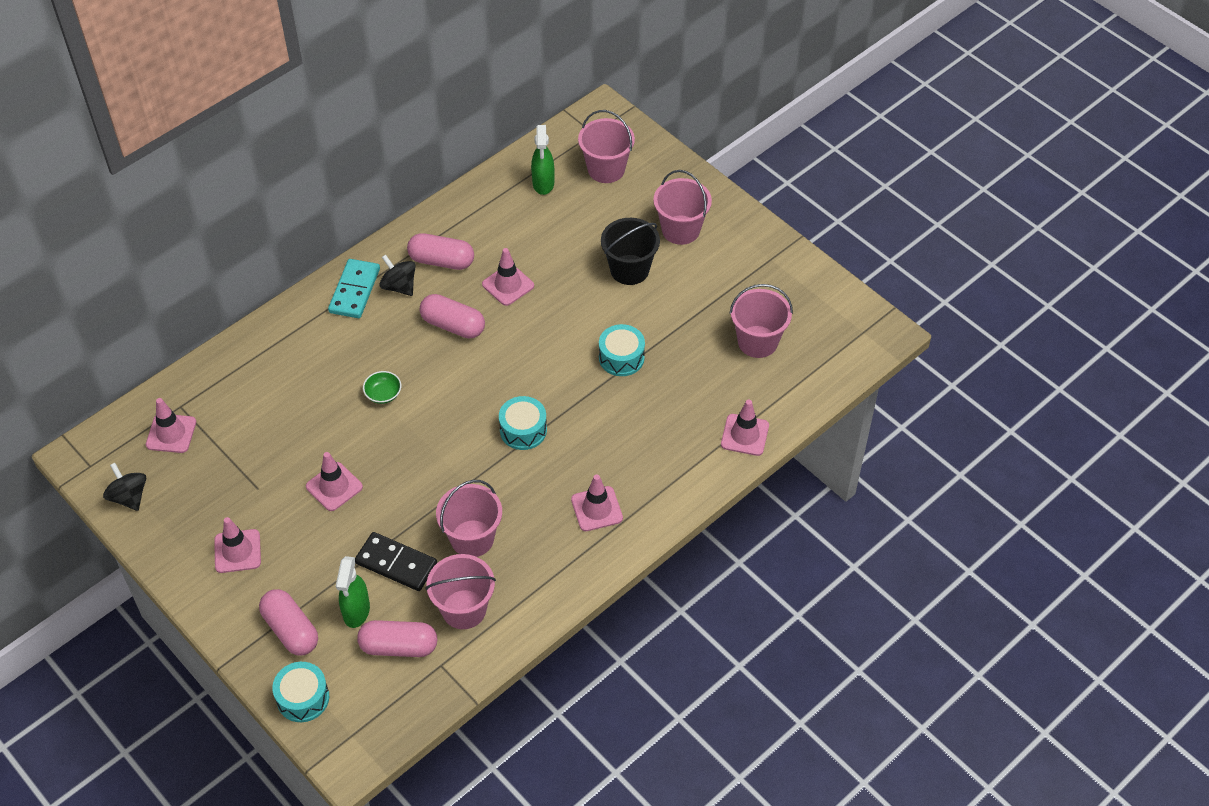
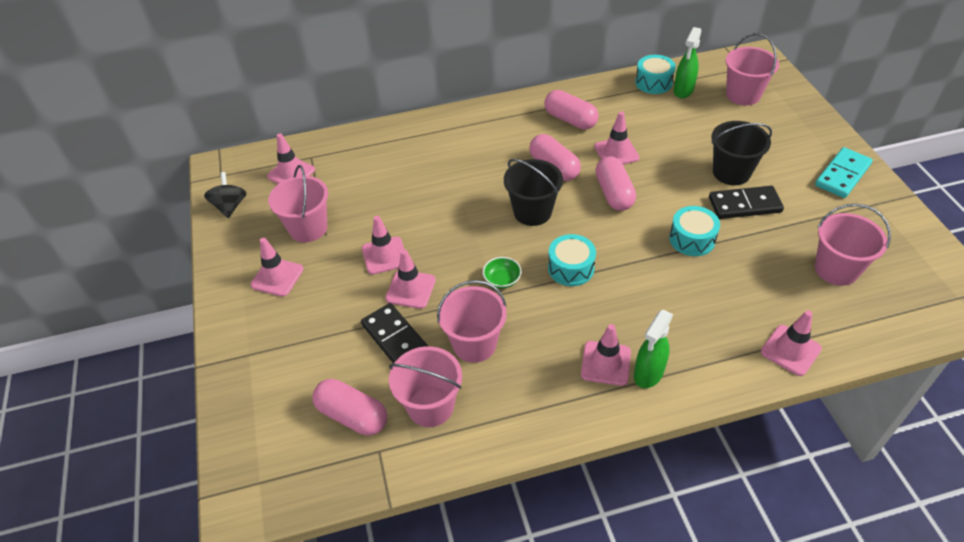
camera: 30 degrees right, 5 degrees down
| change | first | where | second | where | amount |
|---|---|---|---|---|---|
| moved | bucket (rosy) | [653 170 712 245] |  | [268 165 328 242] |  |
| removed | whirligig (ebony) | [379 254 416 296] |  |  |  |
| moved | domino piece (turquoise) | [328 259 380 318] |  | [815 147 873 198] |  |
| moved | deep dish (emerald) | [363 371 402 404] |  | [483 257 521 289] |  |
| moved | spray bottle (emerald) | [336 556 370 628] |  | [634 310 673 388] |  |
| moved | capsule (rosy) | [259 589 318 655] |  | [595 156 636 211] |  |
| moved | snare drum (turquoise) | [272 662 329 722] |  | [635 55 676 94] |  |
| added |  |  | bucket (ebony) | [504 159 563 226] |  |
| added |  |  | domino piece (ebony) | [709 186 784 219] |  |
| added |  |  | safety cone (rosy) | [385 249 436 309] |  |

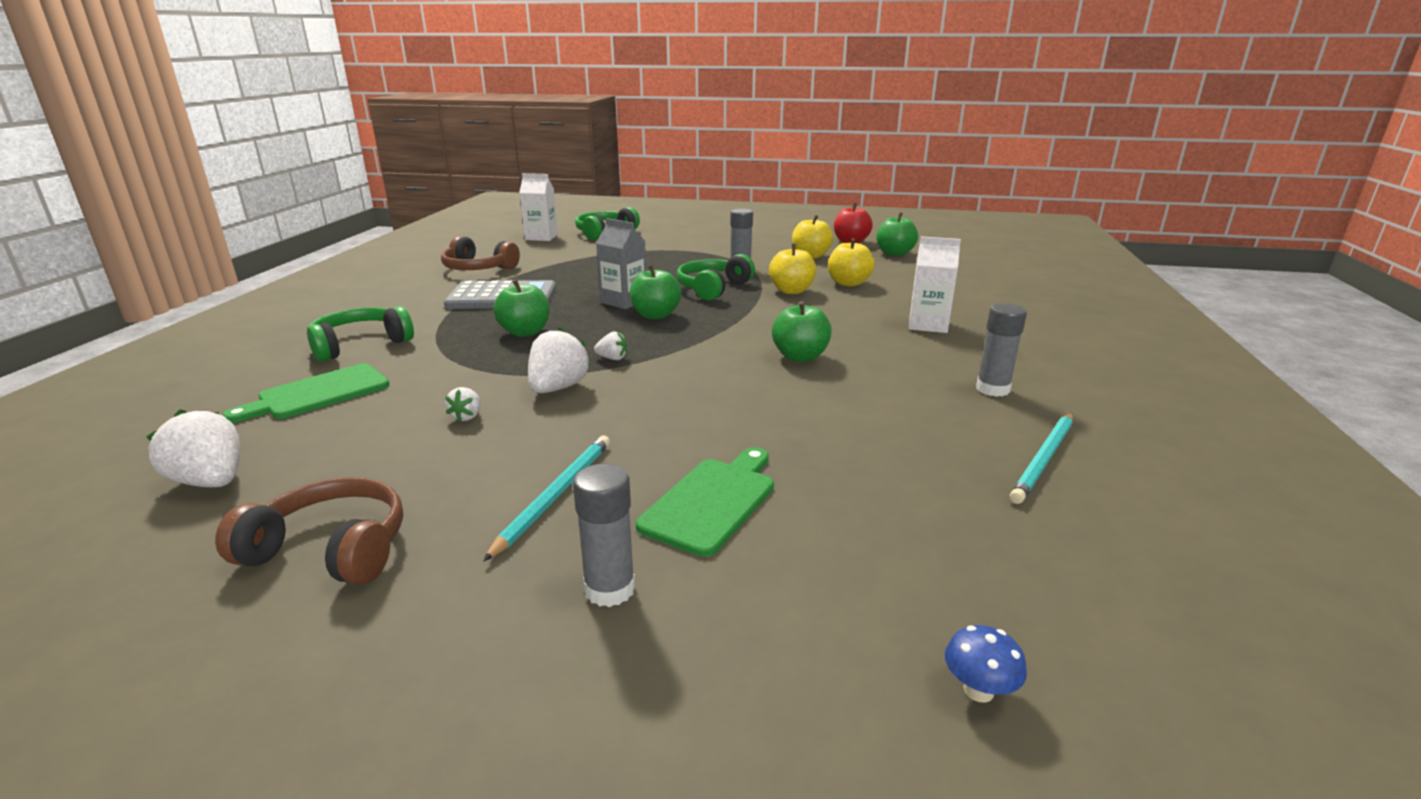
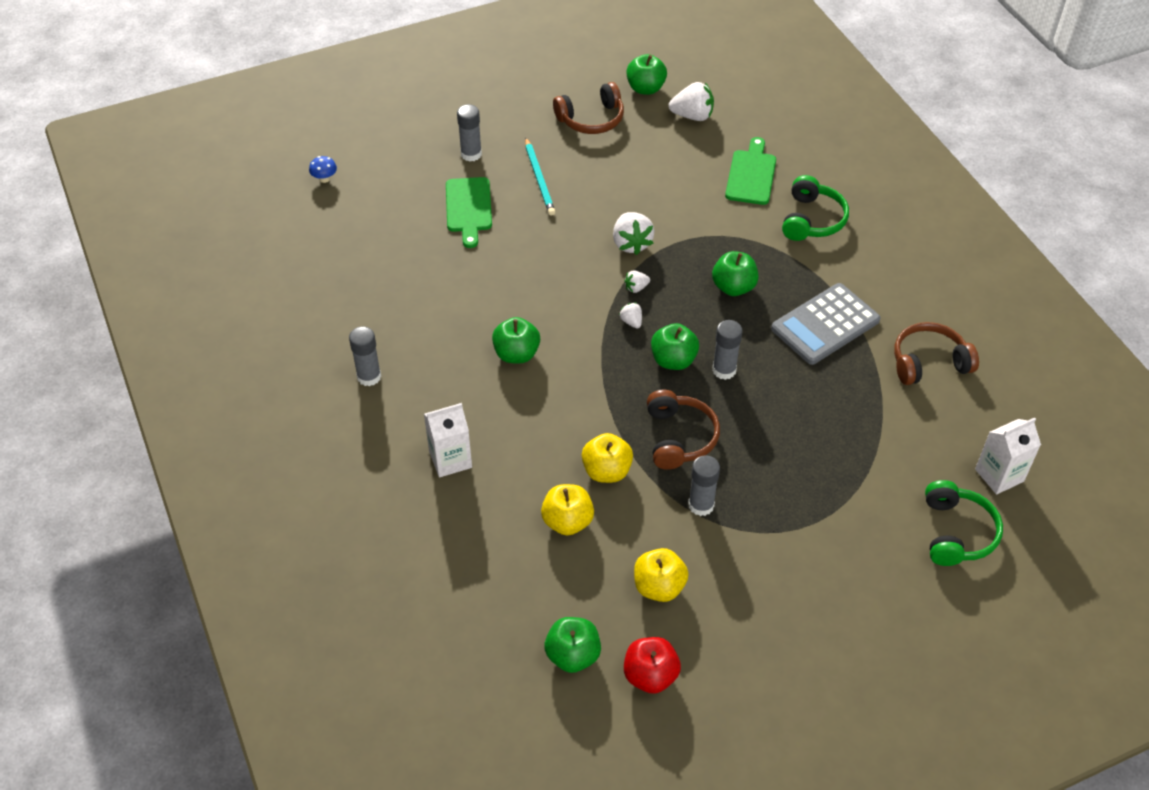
camera: 145 degrees right, 25 degrees up
| change | first | where | second | where | amount |
|---|---|---|---|---|---|
| replaced | milk carton (ash-grey) | [596 218 646 309] | glue stick (ash-grey) | [712 320 742 380] |  |
| recoloured | headphones (emerald) | [677 254 755 301] | headphones (dark brown) | [647 390 720 470] |  |
| moved | toy strawberry (white) | [445 387 480 422] |  | [620 303 642 328] |  |
| removed | lead pencil (turquoise) | [1010 413 1073 504] |  |  |  |
| added |  |  | apple fruit (emerald) | [626 54 667 95] |  |

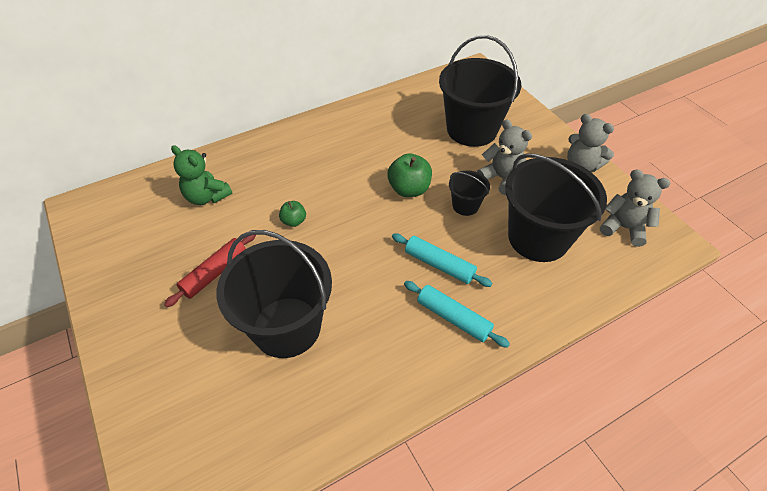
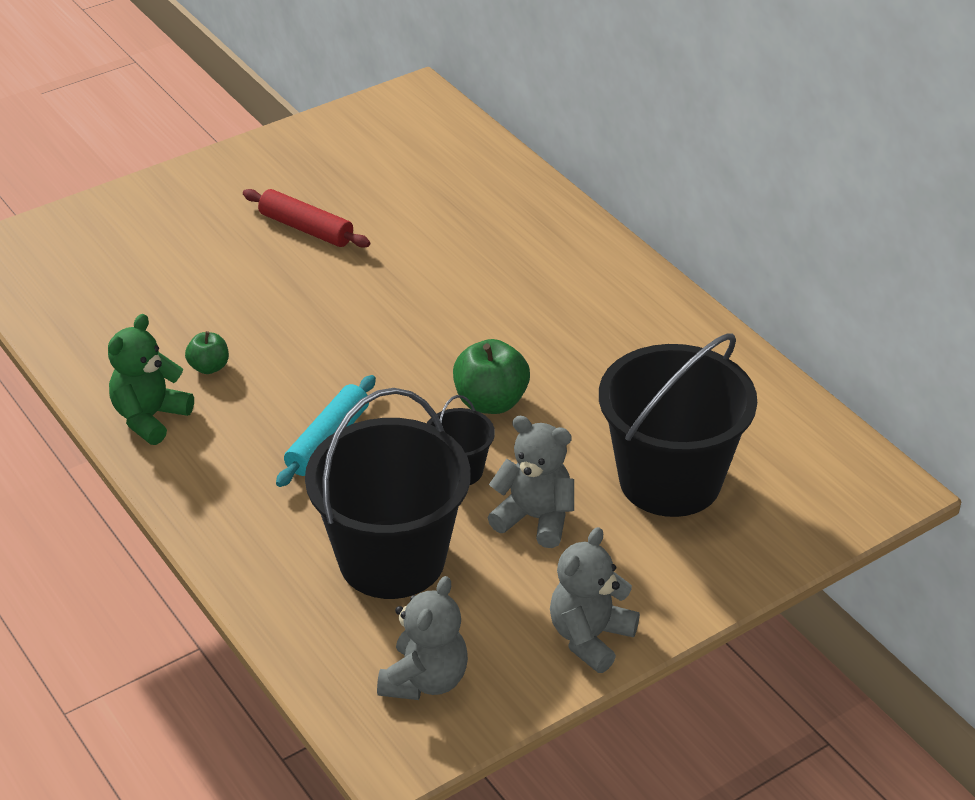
camera: 85 degrees right, 10 degrees down
| change | first | where | second | where | amount |
|---|---|---|---|---|---|
| turned | teddy bear (ash-grey) | [477 119 532 195] |  | [488 416 574 548] | 105 degrees counterclockwise |
| moved | teddy bear (emerald) | [171 145 233 205] |  | [108 314 194 445] |  |
| moved | apple fruit (emerald) | [279 201 306 227] |  | [185 331 229 374] |  |
| removed | bucket (ebony) | [216 230 332 358] |  |  |  |
| removed | dough roller (turquoise) | [404 281 510 348] |  |  |  |

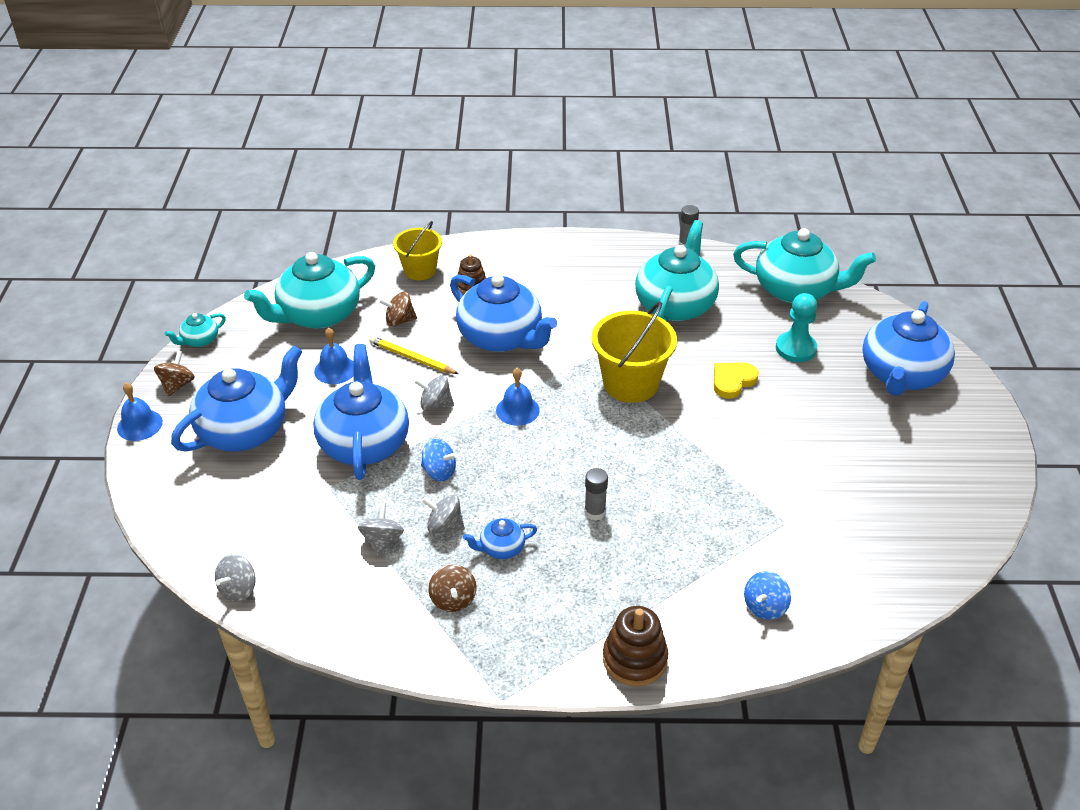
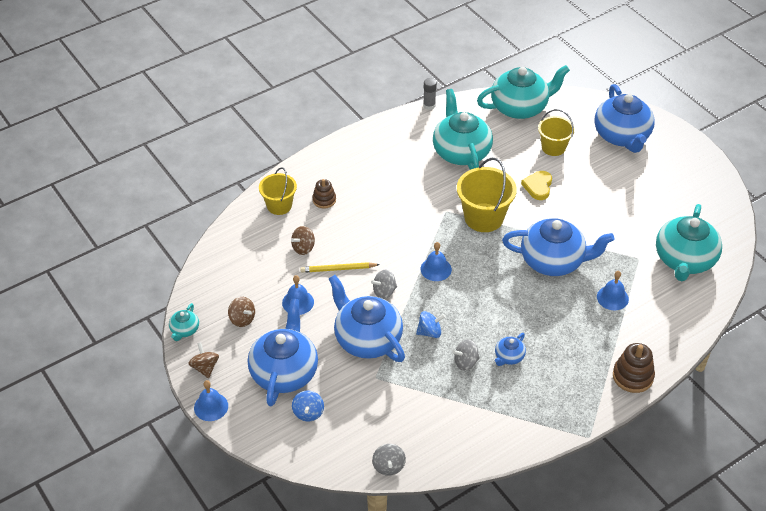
camera: 35 degrees left, 5 degrees up
| change | first | where | second | where | amount |
|---|---|---|---|---|---|
| moved | china teapot (turquoise) | [244 252 375 329] |  | [656 204 722 281] |  |
| moved | china teapot (blue) | [450 274 557 352] |  | [502 218 614 276] |  |
| replaced | pawn (turquoise) | [776 293 817 362] | bucket (bright yellow) | [538 109 575 156] |  |
| removed | glue stick (ash-grey) | [584 468 608 521] |  |  |  |
| removed | whirligig (ash-grey) | [358 503 404 556] |  |  |  |
| moved | whirligig (dark brown) | [428 565 477 612] |  | [228 297 255 327] |  |
| moved | whirligig (blue) | [744 571 791 620] |  | [292 390 324 422] |  |
| added |  |  | hand bell (blue) | [597 271 629 310] |  |

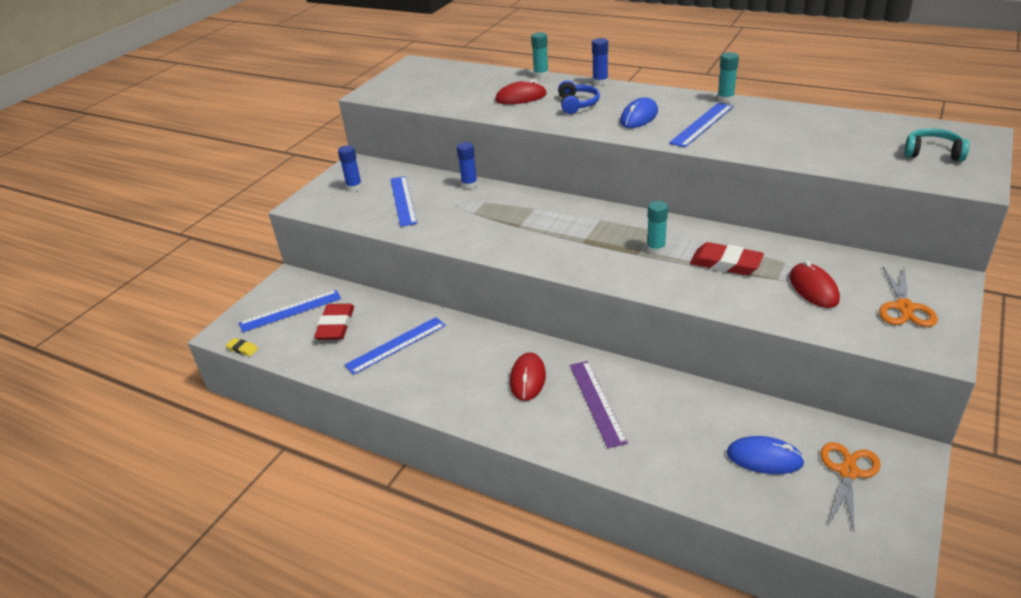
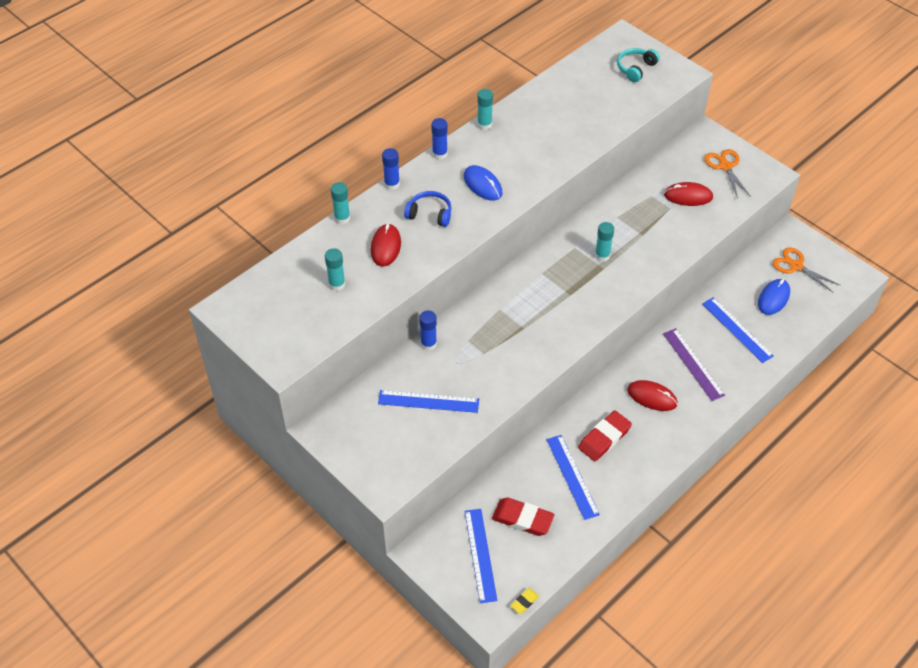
camera: 75 degrees left, 15 degrees up
| change | first | where | second | where | amount |
|---|---|---|---|---|---|
| moved | straightedge (blue) | [669 103 734 148] |  | [702 297 774 363] |  |
| moved | glue stick (blue) | [338 145 362 191] |  | [431 118 448 160] |  |
| moved | pencil eraser (crimson) | [690 242 764 275] |  | [578 410 632 461] |  |
| turned | scissors (bright orange) | [879 267 938 327] |  | [704 149 751 199] | 135 degrees counterclockwise |
| turned | straightedge (violet) | [570 361 628 448] |  | [663 328 725 401] | 60 degrees clockwise |
| added |  |  | glue stick (turquoise) | [325 248 345 291] |  |

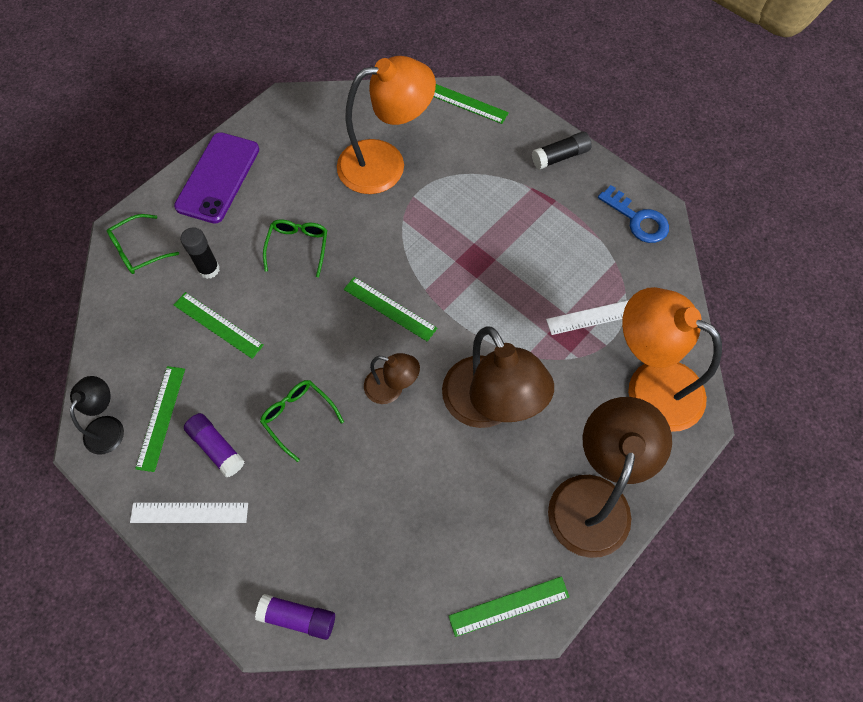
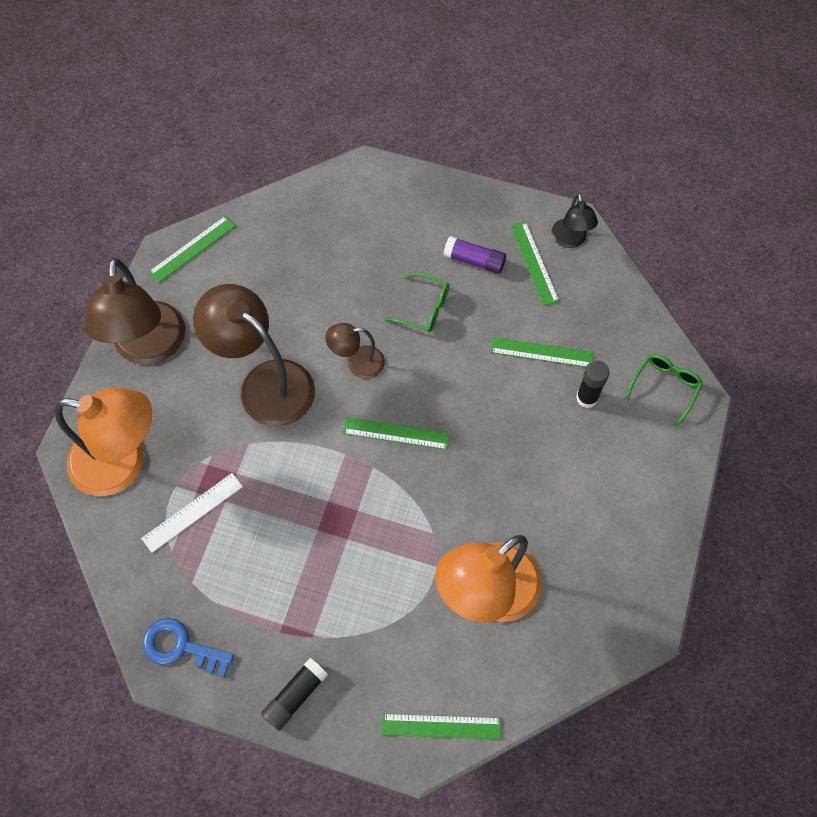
camera: 155 degrees right, 0 degrees up
| change | first | where | second | where | amount |
|---|---|---|---|---|---|
| removed | mobile phone (violet) | [174 132 259 224] |  |  |  |
| removed | eyeglasses (emerald) | [263 219 327 277] |  |  |  |
| removed | straightedge (white) | [130 503 248 523] |  |  |  |
| removed | glue stick (violet) | [255 594 335 640] |  |  |  |

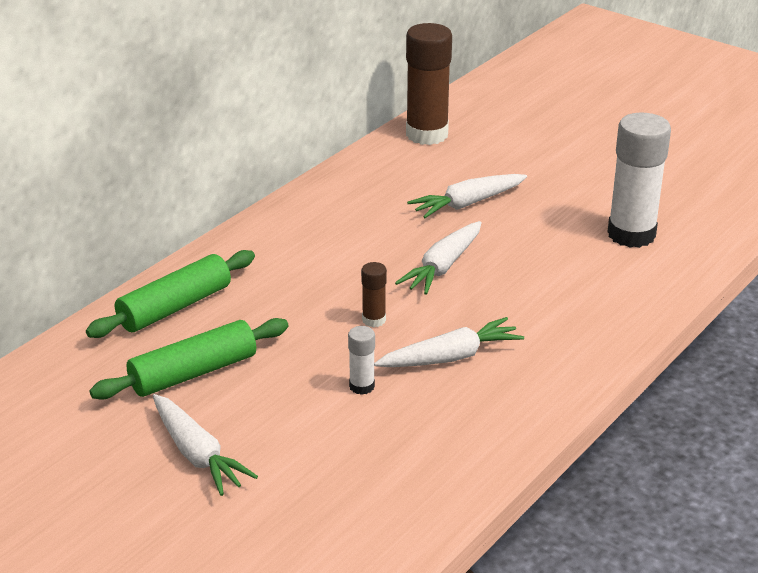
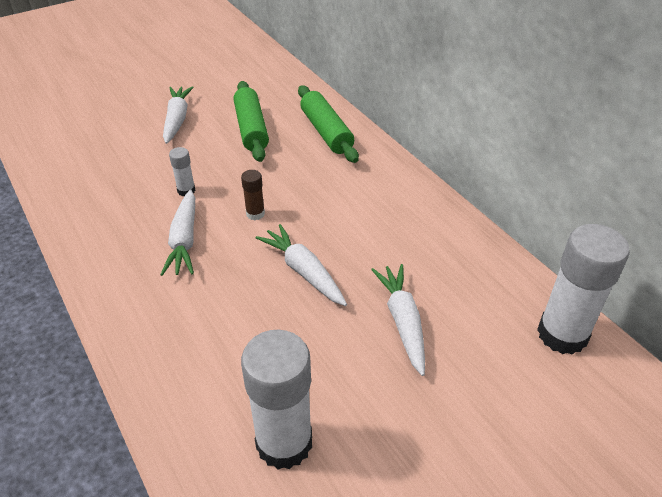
camera: 110 degrees right, 10 degrees up
| change | first | where | second | where | amount |
|---|---|---|---|---|---|
| recoloured | glue stick (dark brown) | [406 23 452 145] | glue stick (white) | [537 224 630 355] |  |
| turned | root vegetable (white) | [153 394 258 496] |  | [163 86 193 144] | 105 degrees clockwise |

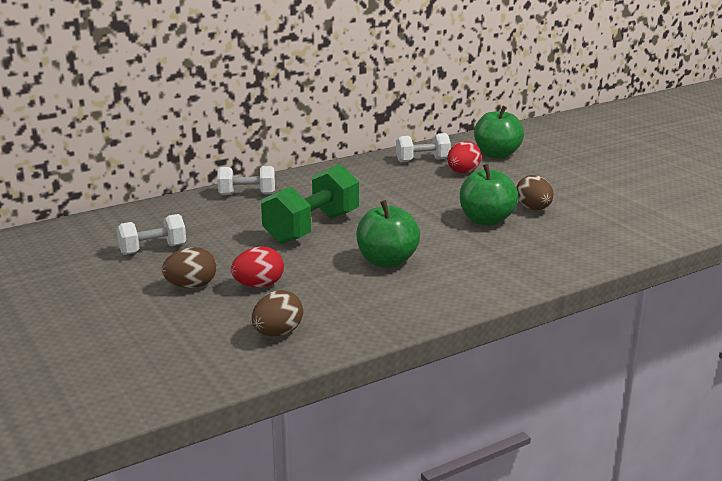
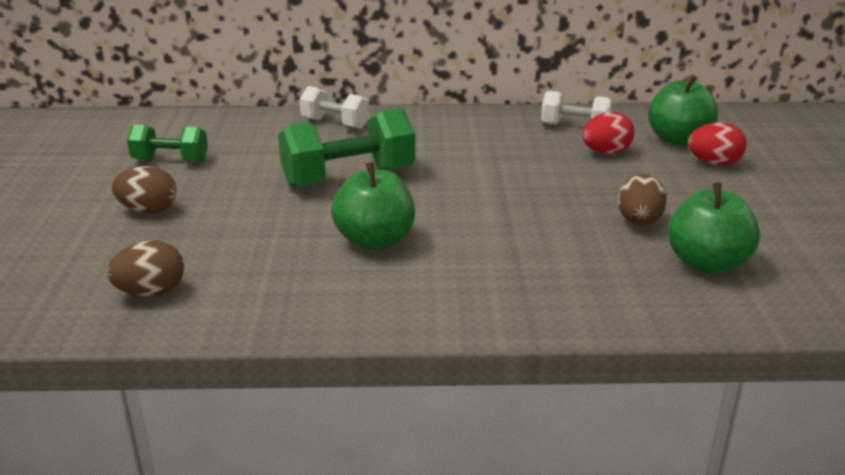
camera: 30 degrees right, 5 degrees up
| change | first | where | second | where | amount |
|---|---|---|---|---|---|
| moved | apple fruit (emerald) | [460 163 518 226] |  | [668 182 760 274] |  |
| recoloured | hand weight (white) | [116 214 186 255] | hand weight (emerald) | [127 124 208 162] |  |
| moved | egg (crimson) | [231 246 284 287] |  | [688 122 747 165] |  |

